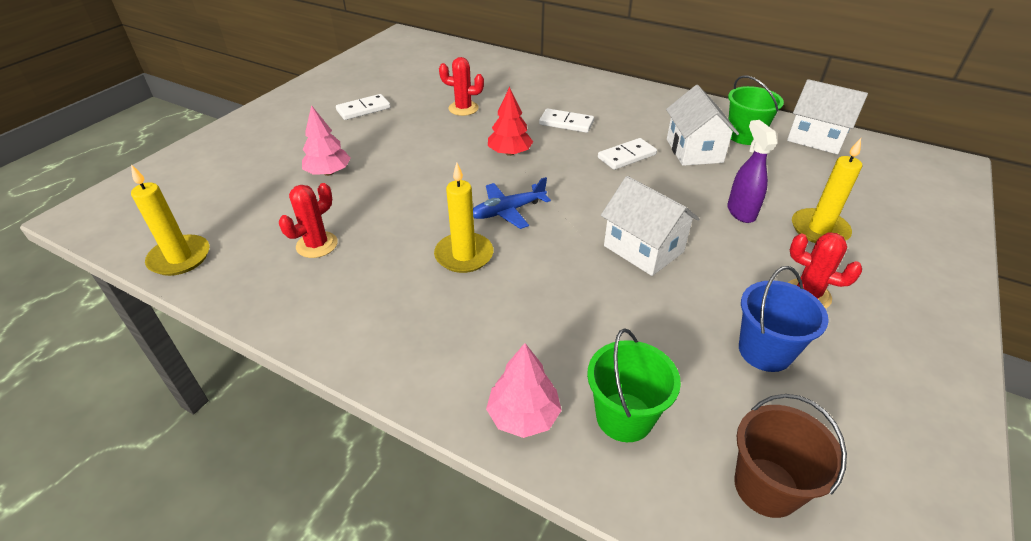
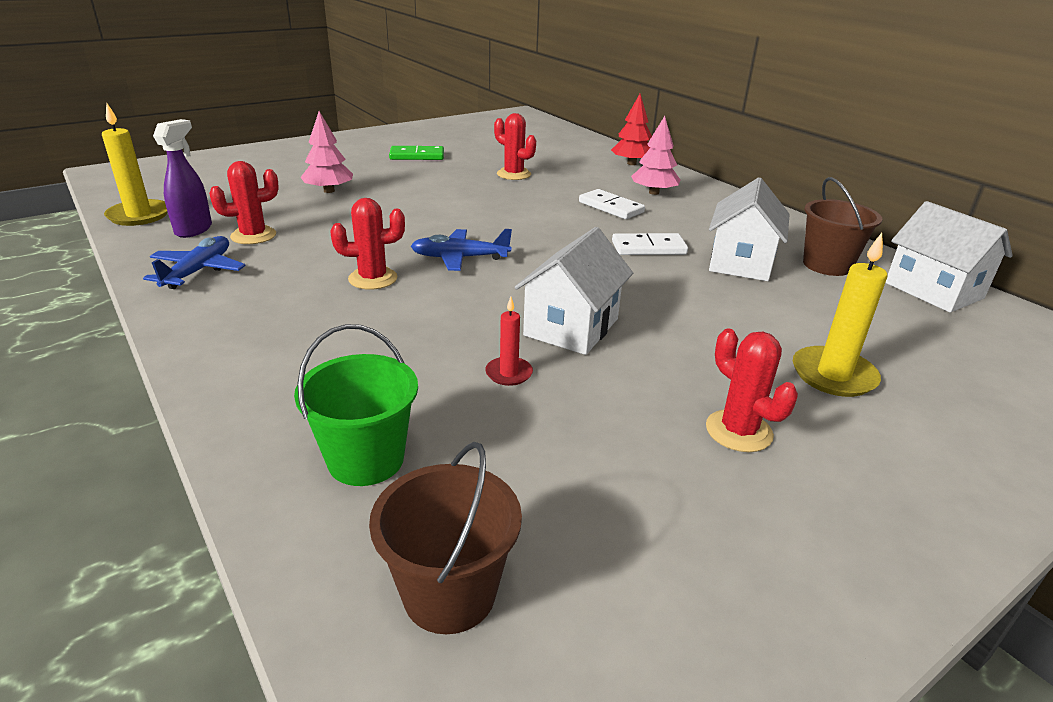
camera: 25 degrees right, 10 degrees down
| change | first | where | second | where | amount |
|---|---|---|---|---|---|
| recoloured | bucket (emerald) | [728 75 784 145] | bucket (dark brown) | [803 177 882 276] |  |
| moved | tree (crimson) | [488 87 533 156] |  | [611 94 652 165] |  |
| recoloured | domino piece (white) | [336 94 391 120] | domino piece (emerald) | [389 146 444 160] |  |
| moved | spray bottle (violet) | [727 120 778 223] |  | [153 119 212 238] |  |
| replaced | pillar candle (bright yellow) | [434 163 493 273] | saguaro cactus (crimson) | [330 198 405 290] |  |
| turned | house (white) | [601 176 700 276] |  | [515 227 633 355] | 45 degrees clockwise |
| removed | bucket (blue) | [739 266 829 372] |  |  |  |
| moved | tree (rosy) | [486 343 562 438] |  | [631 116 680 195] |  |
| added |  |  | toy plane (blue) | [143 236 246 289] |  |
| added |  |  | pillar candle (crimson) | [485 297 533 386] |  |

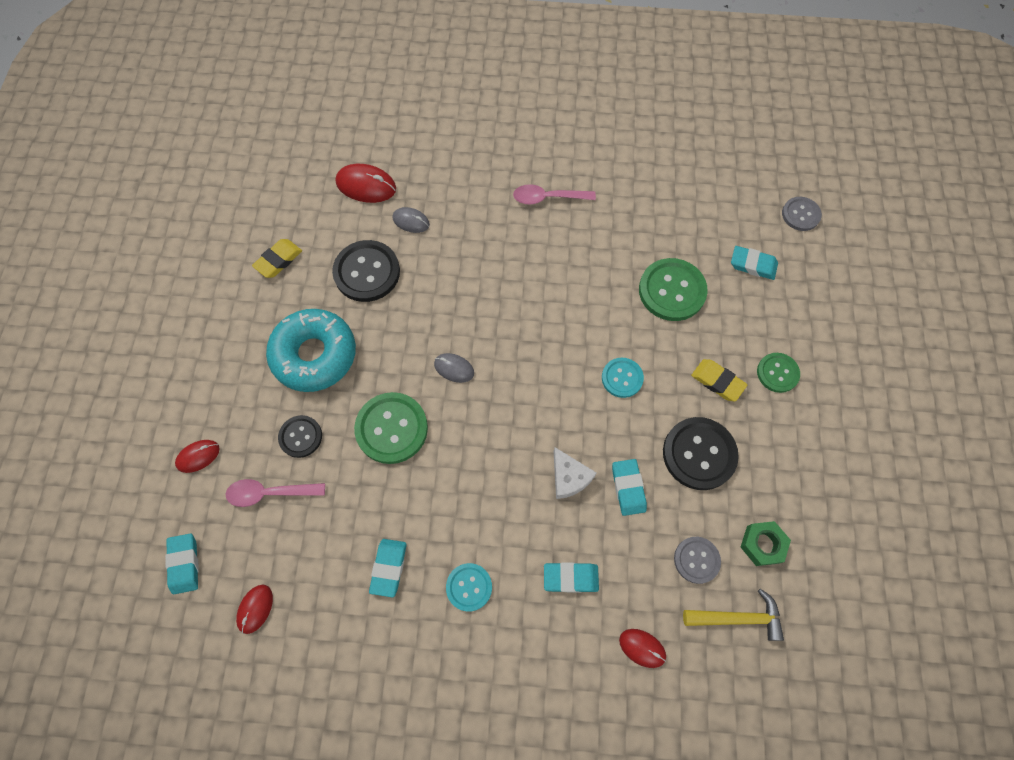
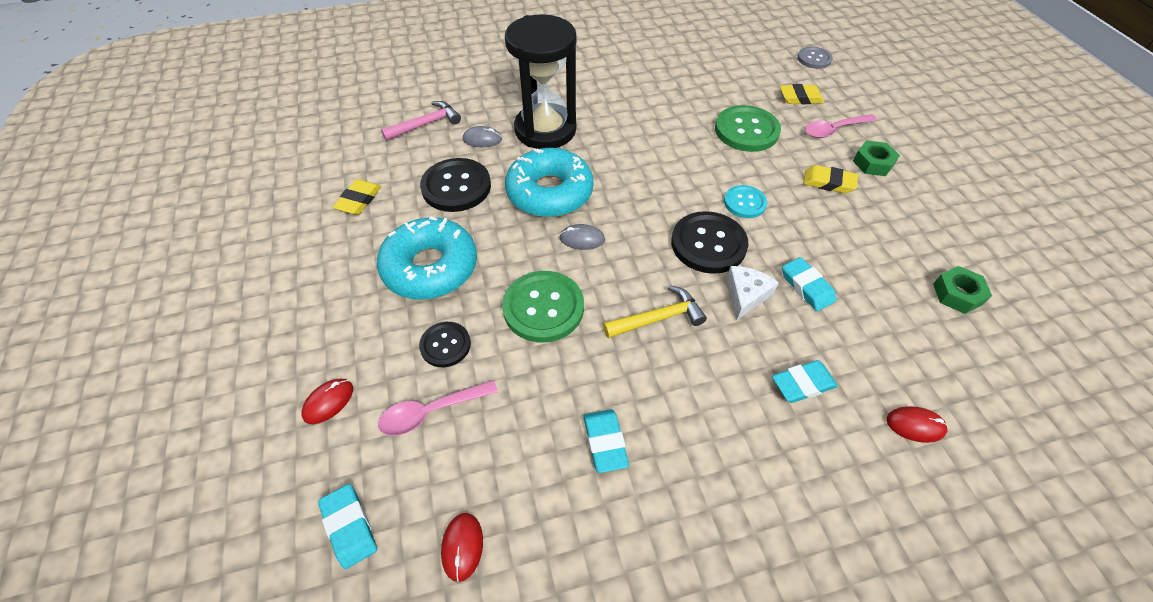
camera: 20 degrees left, 15 degrees down
| change | first | where | second | where | amount |
|---|---|---|---|---|---|
| replaced | mouse (crimson) | [336 164 396 203] | carpenter's hammer (rosy) | [381 101 461 141] |  |
| moved | teaspoon (rosy) | [513 184 596 204] |  | [805 114 877 138] |  |
| recoloured | pencil eraser (turquoise) | [731 246 778 280] | pencil eraser (bright yellow) | [780 84 824 104] |  |
| replaced | shirt button (emerald) | [757 353 800 393] | hexagon nut (emerald) | [853 141 900 176] |  |
| moved | shirt button (ebony) | [663 417 739 490] |  | [671 211 748 274] |  |
| turned | cheese wedge (white) | [554 447 597 499] |  | [726 266 779 320] | 105 degrees counterclockwise |
| removed | shirt button (ash-grey) | [674 537 721 584] |  |  |  |
| removed | shirt button (turquoise) | [446 563 492 612] |  |  |  |
| moved | carpenter's hammer (bright yellow) | [683 589 784 641] |  | [603 285 707 338] |  |
| added |  |  | sandglass (ebony) | [505 14 576 149] |  |
| added |  |  | glazed donut (turquoise) | [505 148 594 217] |  |

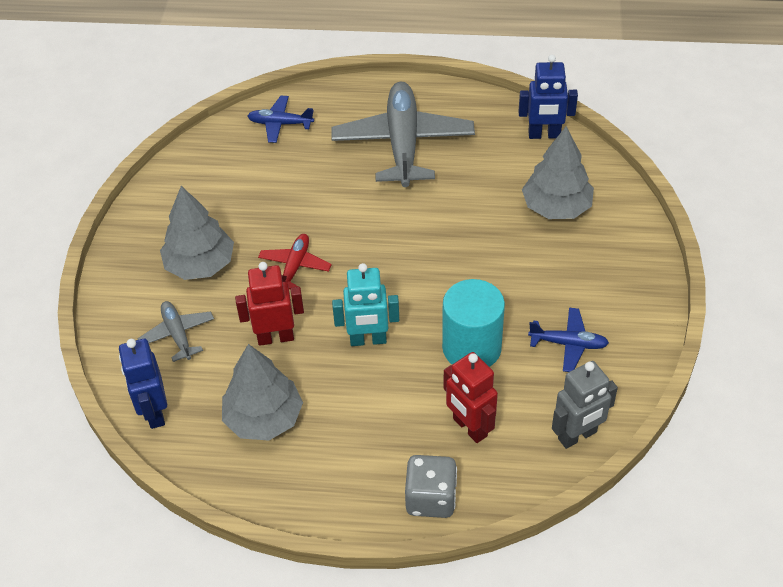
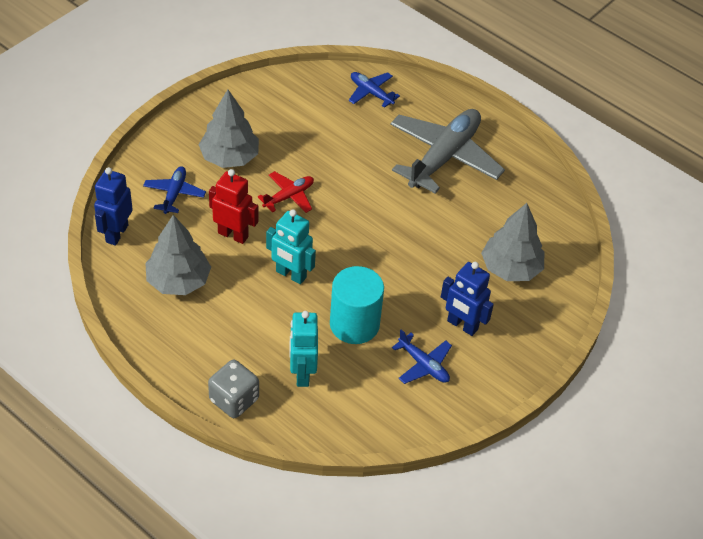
camera: 30 degrees right, 0 degrees up
| change | first | where | second | where | amount |
|---|---|---|---|---|---|
| moved | robot figure (blue) | [519 55 578 139] |  | [441 262 494 336] |  |
| recoloured | toy plane (ash-grey) | [138 301 214 362] | toy plane (blue) | [143 166 206 214] |  |
| recoloured | robot figure (crimson) | [444 352 498 443] | robot figure (turquoise) | [289 311 318 387] |  |
| removed | robot figure (ash-grey) | [552 361 618 449] |  |  |  |

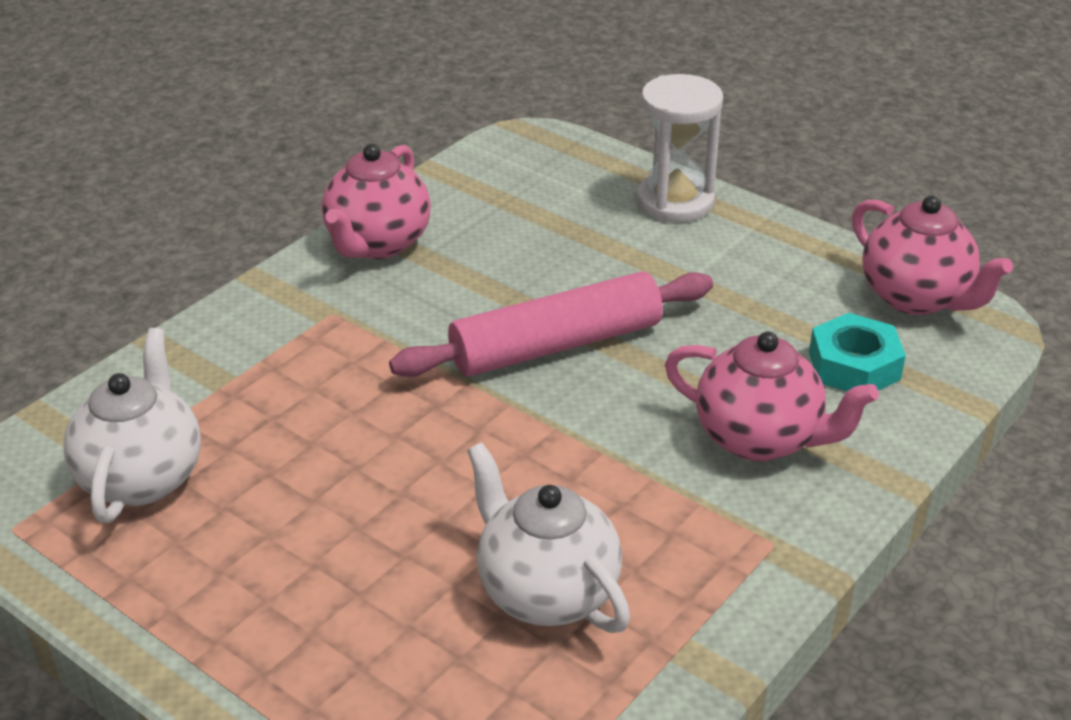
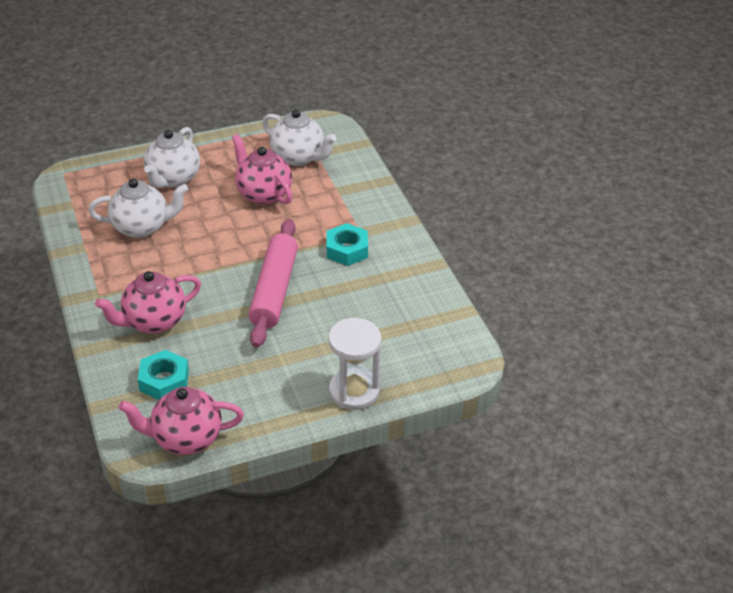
camera: 120 degrees right, 5 degrees up
| change | first | where | second | where | amount |
|---|---|---|---|---|---|
| moved | china teapot (rosy) | [322 144 431 259] |  | [232 134 292 205] |  |
| added |  |  | china teapot (white) | [144 127 200 188] |  |
| added |  |  | hexagon nut (turquoise) | [327 223 368 266] |  |

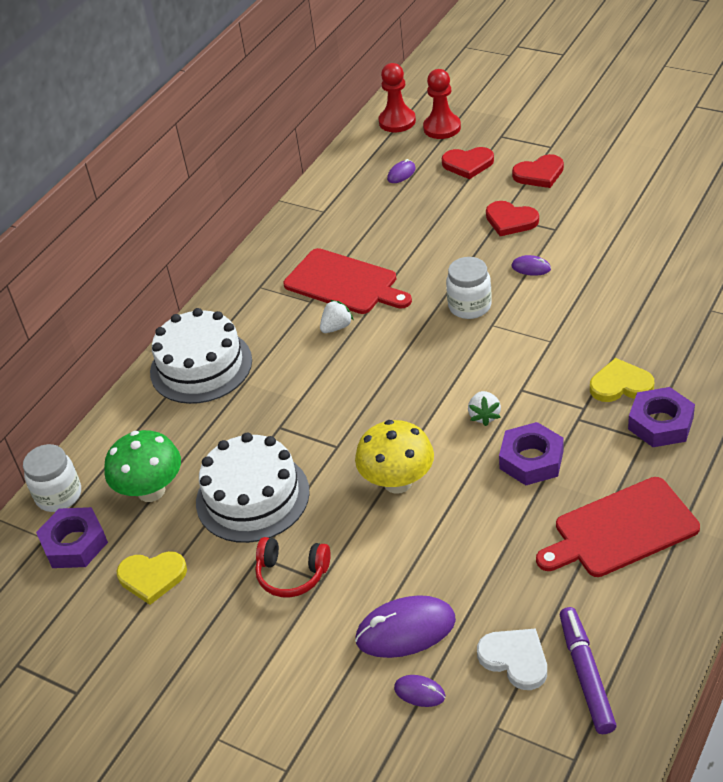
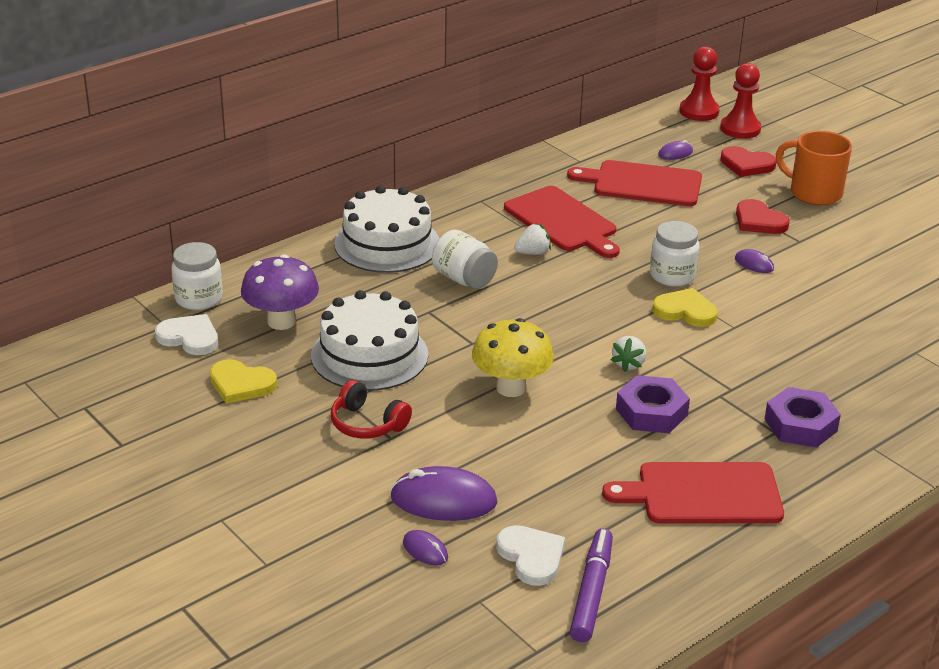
camera: 15 degrees right, 10 degrees down
| change | first | where | second | where | amount |
|---|---|---|---|---|---|
| replaced | heart (crimson) | [512 154 564 188] | mug (bright orange) | [776 131 852 205] |  |
| moved | heart (bright yellow) | [590 358 654 402] |  | [652 288 717 327] |  |
| recoloured | toadstool (emerald) | [104 430 181 502] | toadstool (violet) | [241 255 319 330] |  |
| replaced | hexagon nut (violet) | [36 507 108 568] | heart (white) | [155 314 218 355] |  |
| added |  |  | bread board (crimson) | [567 160 702 206] |  |
| added |  |  | preserve jar (white) | [432 230 498 289] |  |

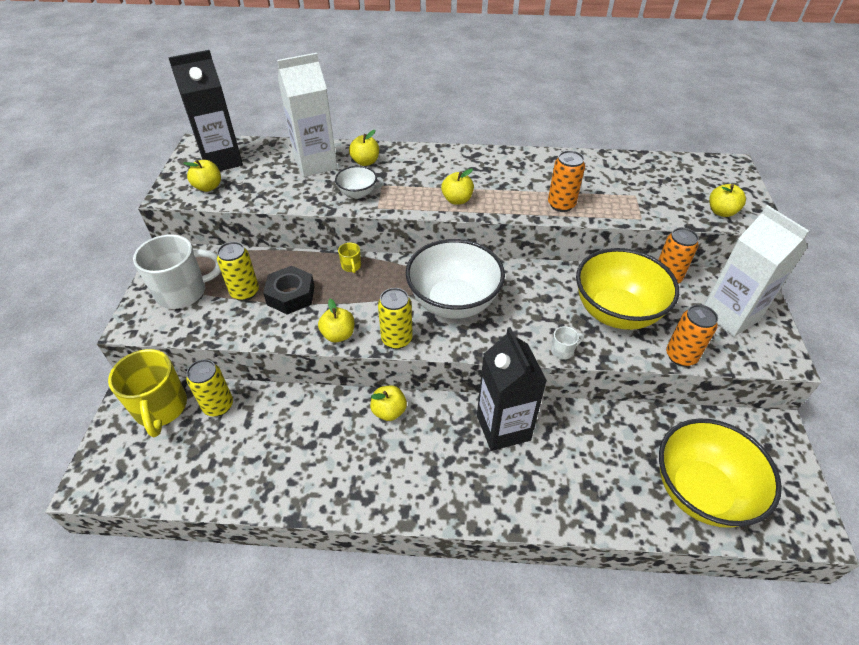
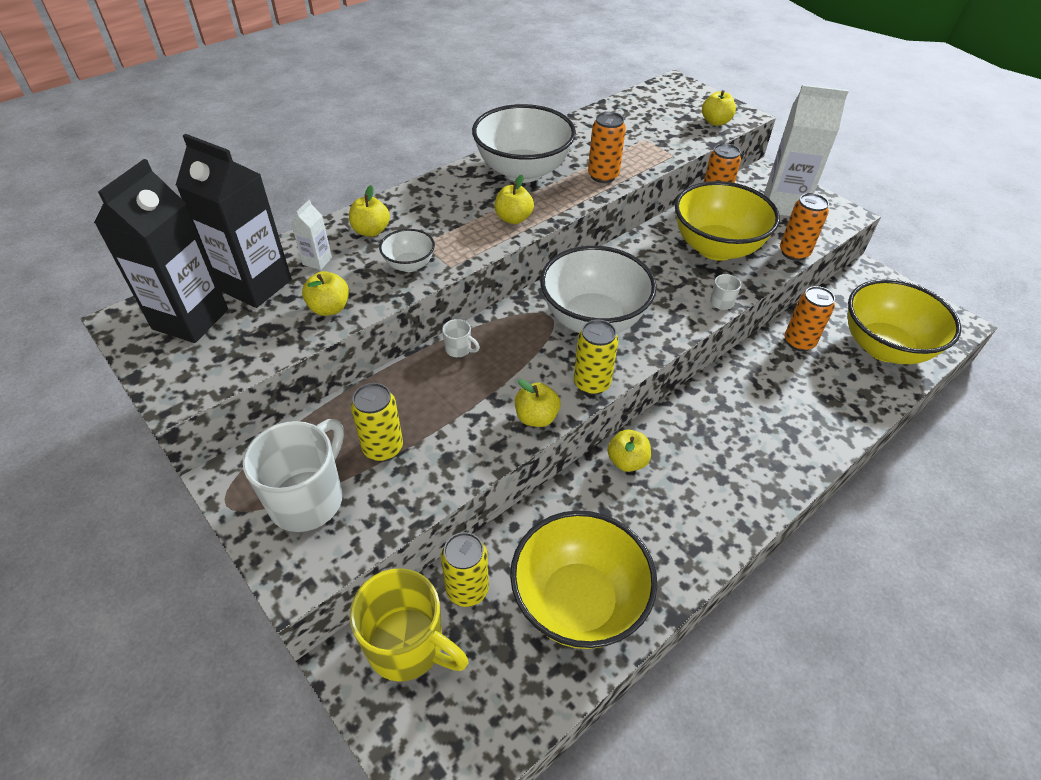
camera: 45 degrees left, 0 degrees up
| change | first | where | second | where | amount |
|---|---|---|---|---|---|
| resized | milk carton (white) | [277 53 337 177] |  | [291 200 332 270] | x0.44 |
| moved | apple fruit (bright yellow) | [183 160 221 192] |  | [302 271 349 316] |  |
| recoloured | mug (bright yellow) | [338 243 361 273] | mug (white) | [442 319 480 357] |  |
| removed | hexagon nut (ebony) | [263 266 315 315] |  |  |  |
| moved | milk carton (ebony) | [477 327 547 451] |  | [176 134 292 308] |  |
| added |  |  | deep dish (white) | [472 104 576 183] |  |
| added |  |  | soda can (bright orange) | [785 286 835 351] |  |
| added |  |  | deep dish (bright yellow) | [510 510 657 649] |  |

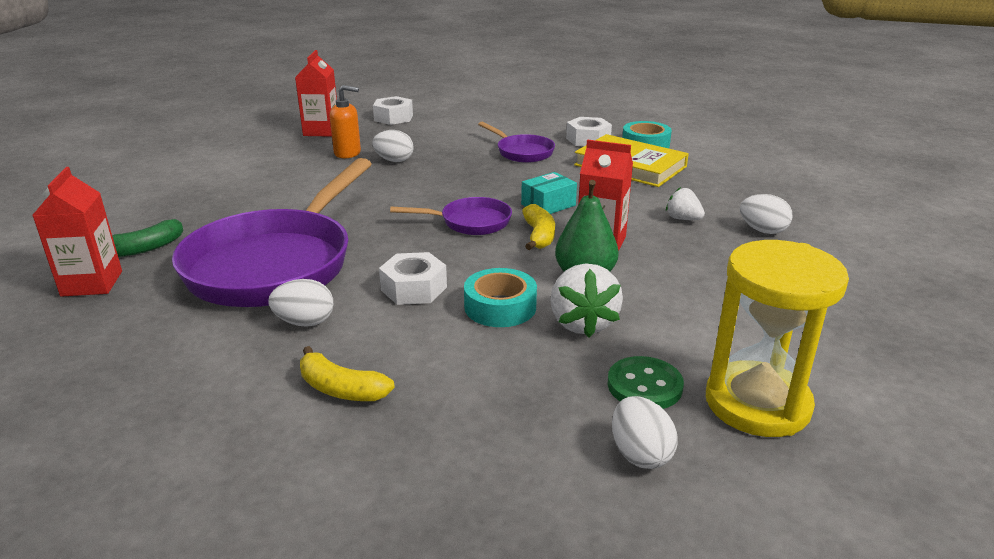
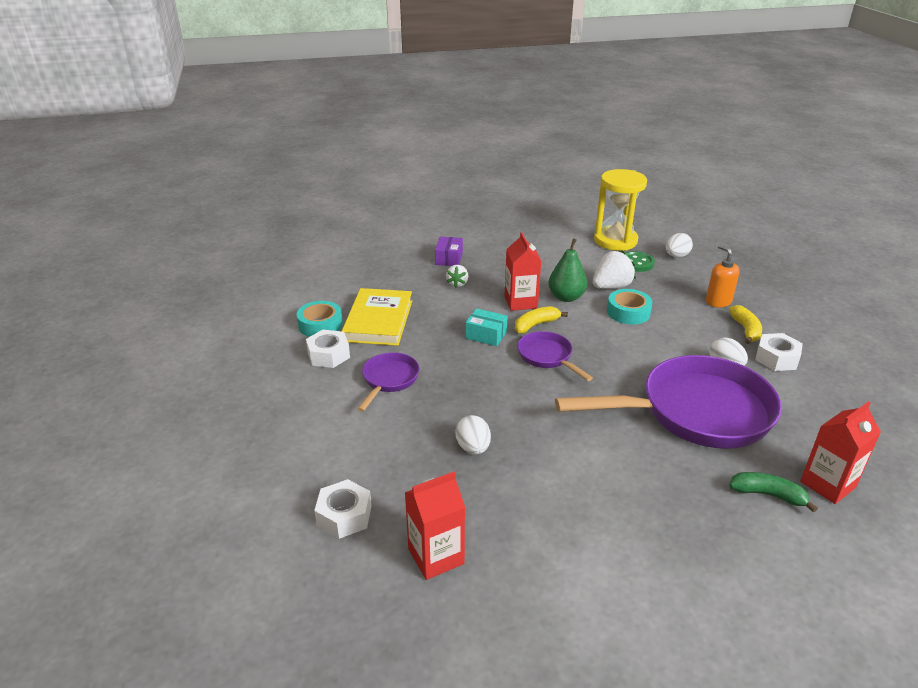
camera: 120 degrees left, 5 degrees up
| change | first | where | second | where | amount |
|---|---|---|---|---|---|
| moved | pump bottle (bright orange) | [330 85 361 158] |  | [706 245 740 307] |  |
| replaced | egg (white) | [740 194 793 234] | package (violet) | [435 237 463 266] |  |
| moved | hexagon nut (white) | [379 252 447 305] |  | [755 333 803 371] |  |

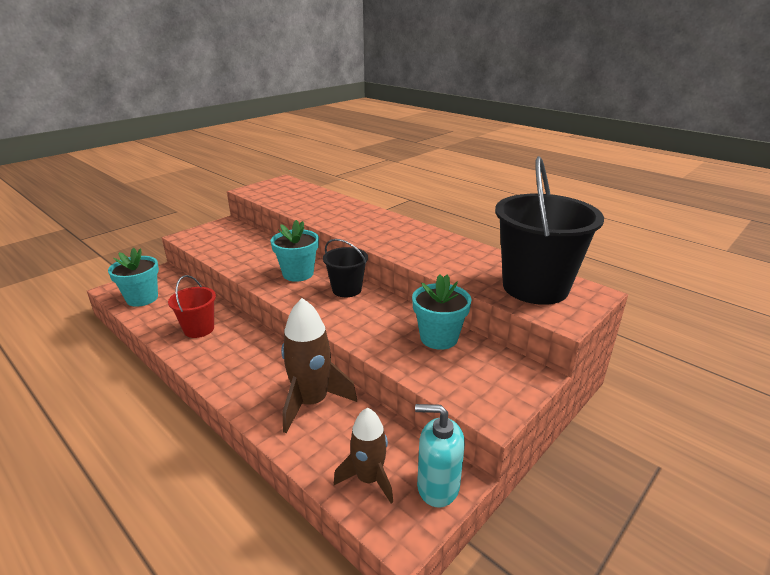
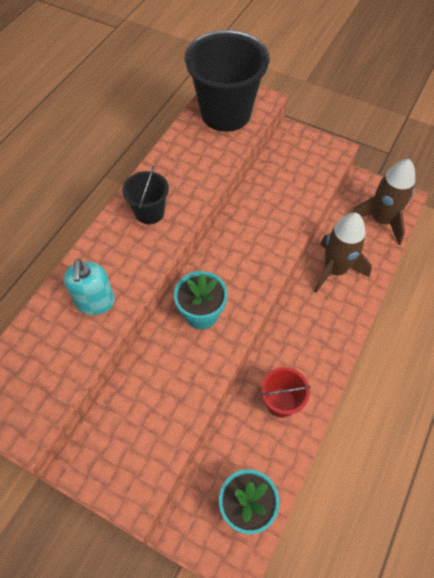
camera: 105 degrees left, 30 degrees up
| change | first | where | second | where | amount |
|---|---|---|---|---|---|
| moved | bucket (ebony) | [323 239 368 297] |  | [122 166 169 224] |  |
| removed | potted plant (turquoise) | [412 275 472 350] |  |  |  |
| moved | pump bottle (turquoise) | [415 404 465 508] |  | [64 259 115 315] |  |
| resized | rocket (dark brown) | [334 408 393 503] |  | [352 159 415 245] | x1.51 |

